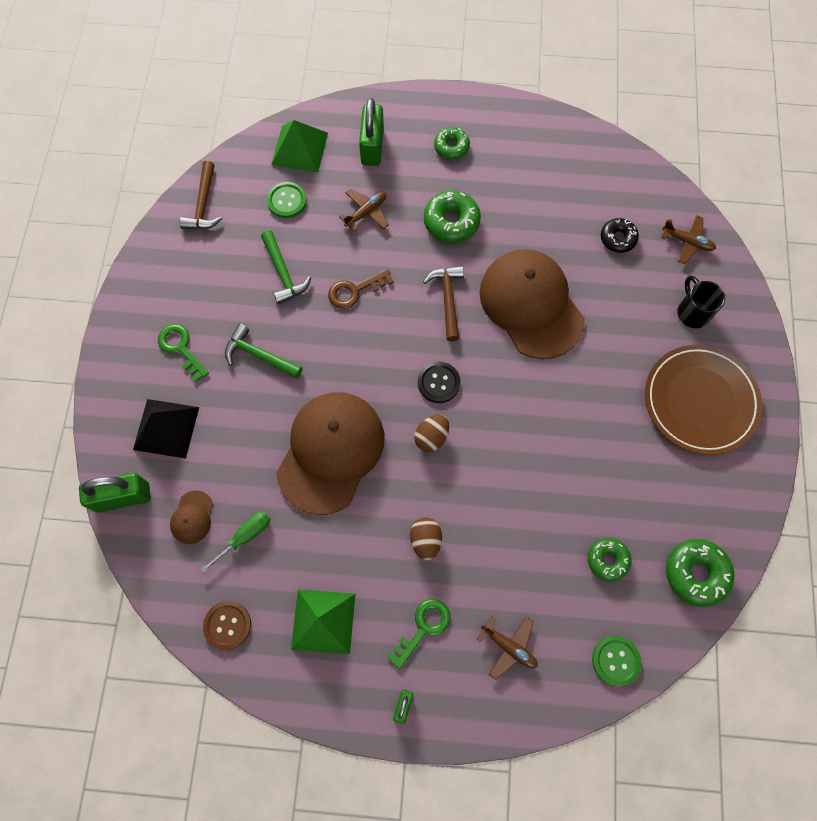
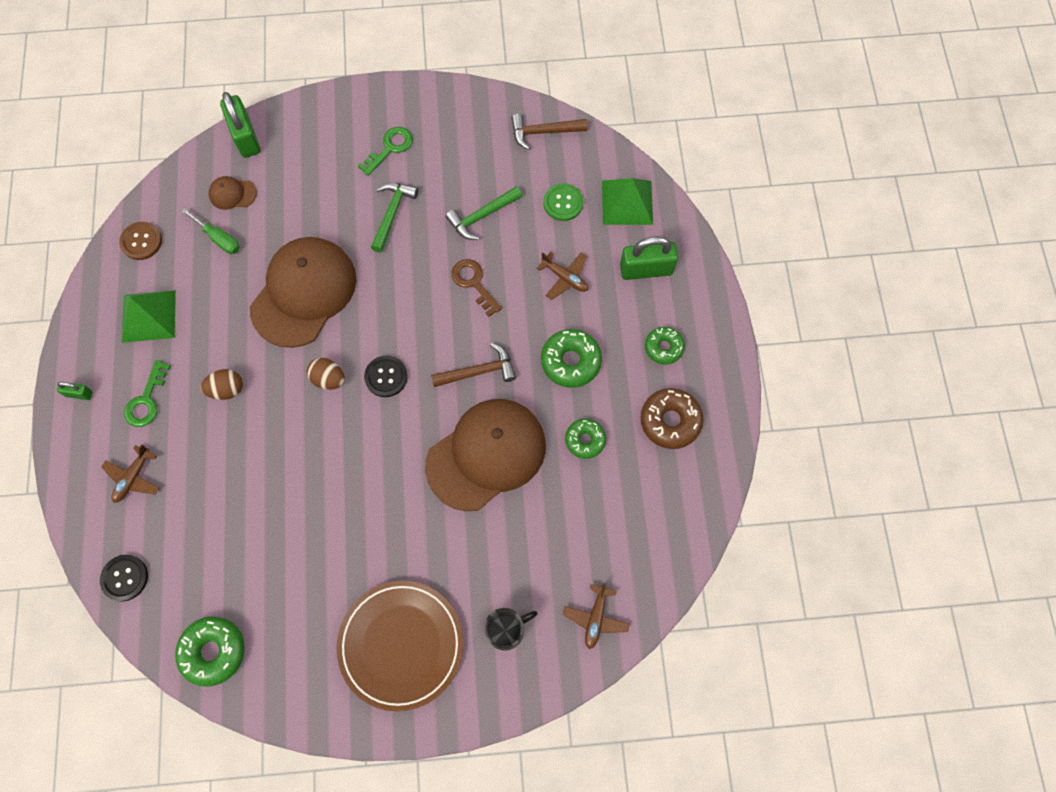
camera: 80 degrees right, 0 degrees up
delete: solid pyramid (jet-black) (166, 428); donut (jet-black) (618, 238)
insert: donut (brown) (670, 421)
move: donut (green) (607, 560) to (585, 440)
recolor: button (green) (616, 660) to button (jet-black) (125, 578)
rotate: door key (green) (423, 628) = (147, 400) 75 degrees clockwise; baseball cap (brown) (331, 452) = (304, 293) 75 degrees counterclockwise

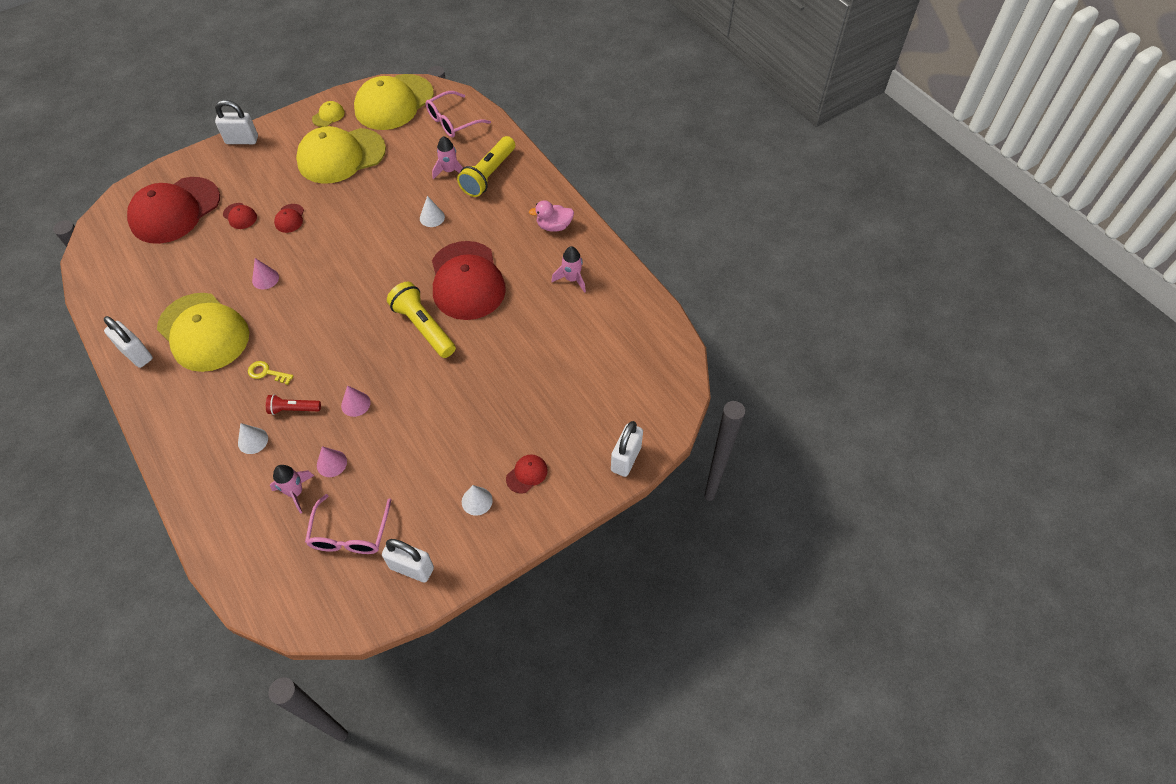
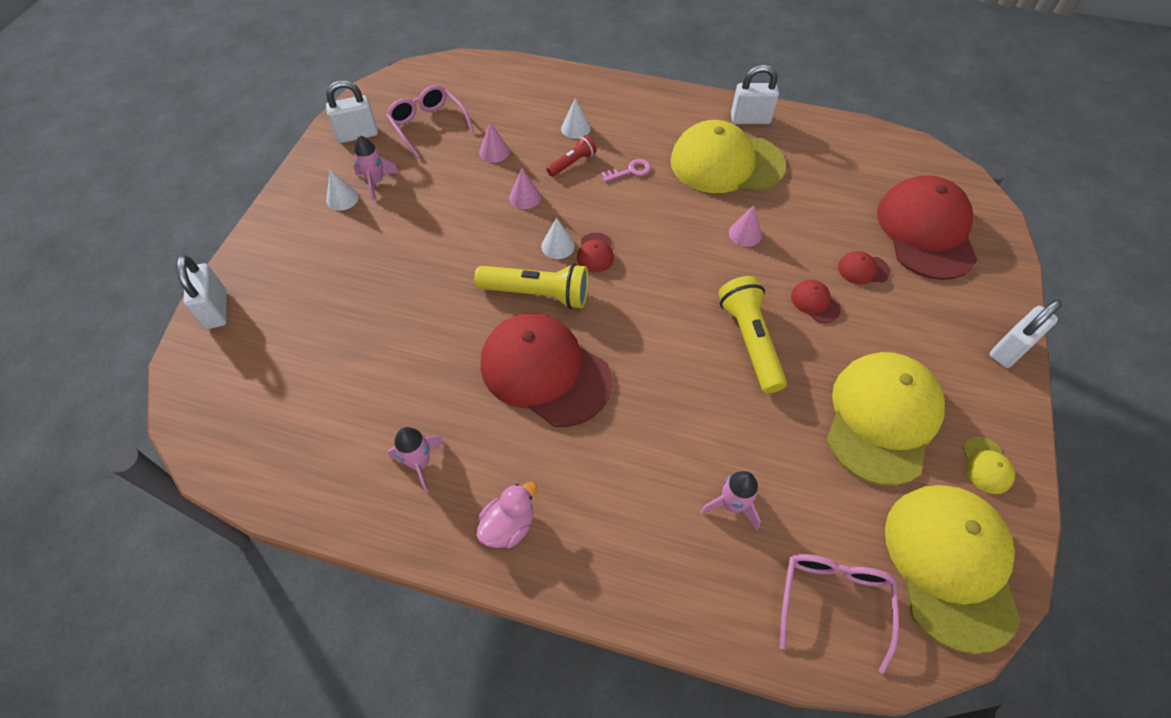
camera: 140 degrees right, 0 degrees up
move: spaceship (rose-pink) (295, 492) to (376, 182); solid cone (snow-white) (432, 217) to (558, 246); baseball cap (crimson) (527, 474) to (595, 253); torch (yellow) (488, 175) to (750, 341)
recolor: door key (yellow) (267, 373) to door key (rose-pink) (630, 171)

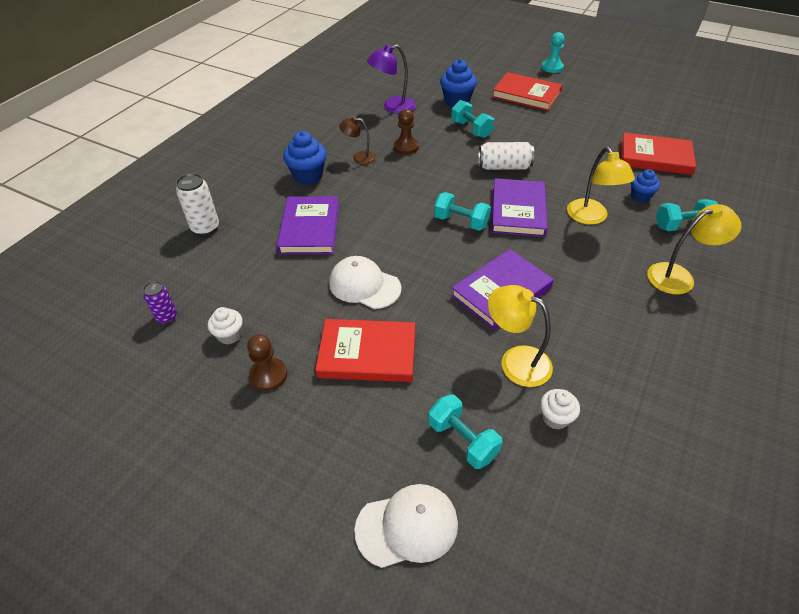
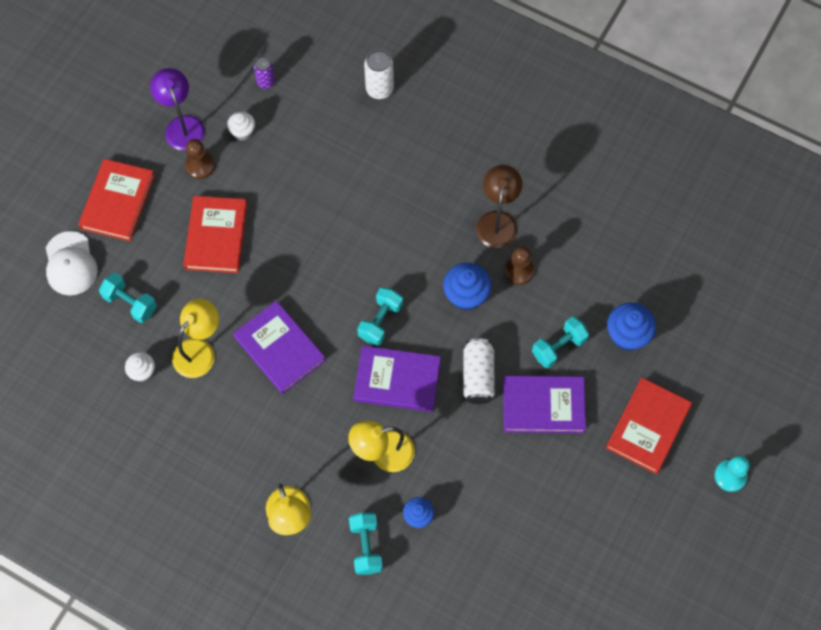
camera: 90 degrees right, 20 degrees up
delete: baseball cap (snow-white) (364, 285)
move: hardback (crimson) (655, 157) to (118, 202); reading lamp (purple) (392, 107) to (182, 125); fairy cake (blue) (308, 176) to (466, 296); hardback (purple) (310, 228) to (543, 406)
rotate: free weight (aqua) (462, 440) = (130, 303) 75 degrees clockwise
resize: reading lamp (brown) (359, 157) = (497, 221) x1.56

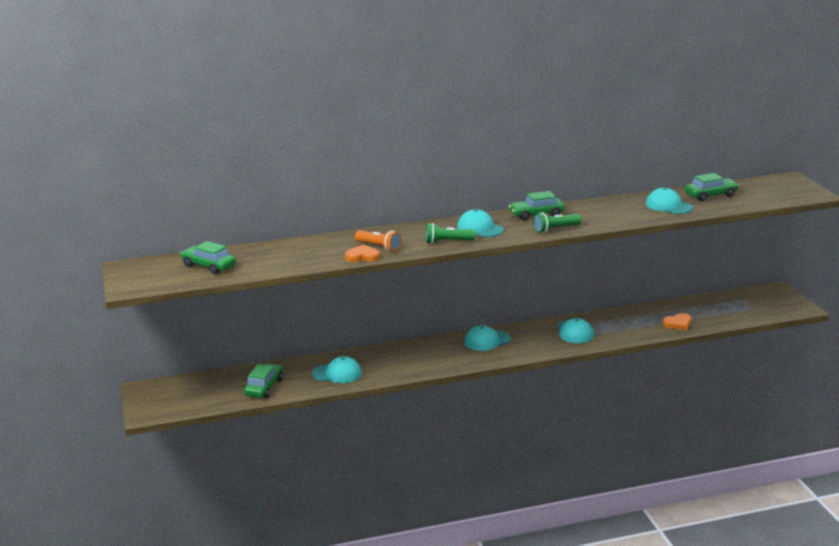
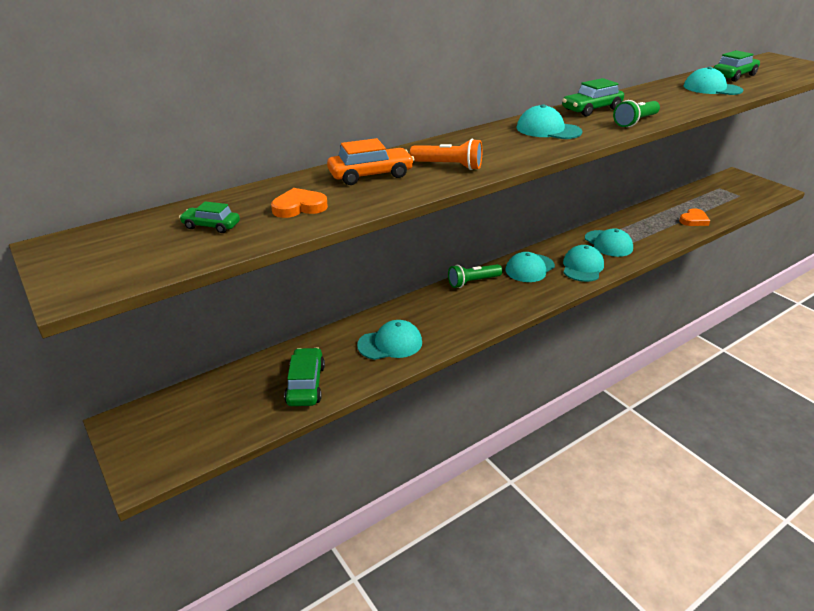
camera: 20 degrees left, 10 degrees up
insert: automobile (orange) (370, 175); baseball cap (aqua) (582, 267)
move: love heart (orange) (362, 257) to (299, 207); torch (green) (447, 242) to (473, 282)
resize: automobile (green) (208, 266) = (211, 226) x0.59

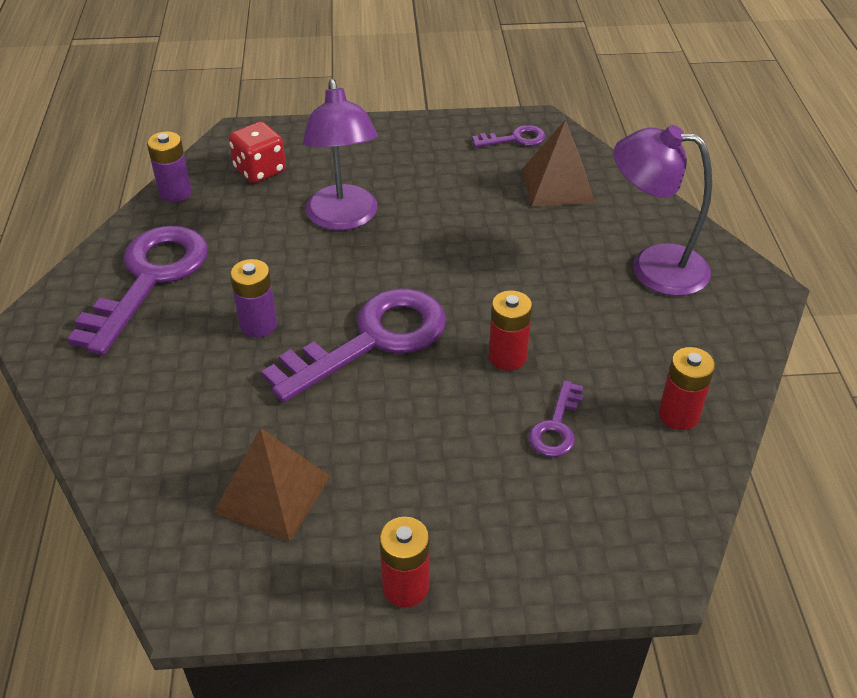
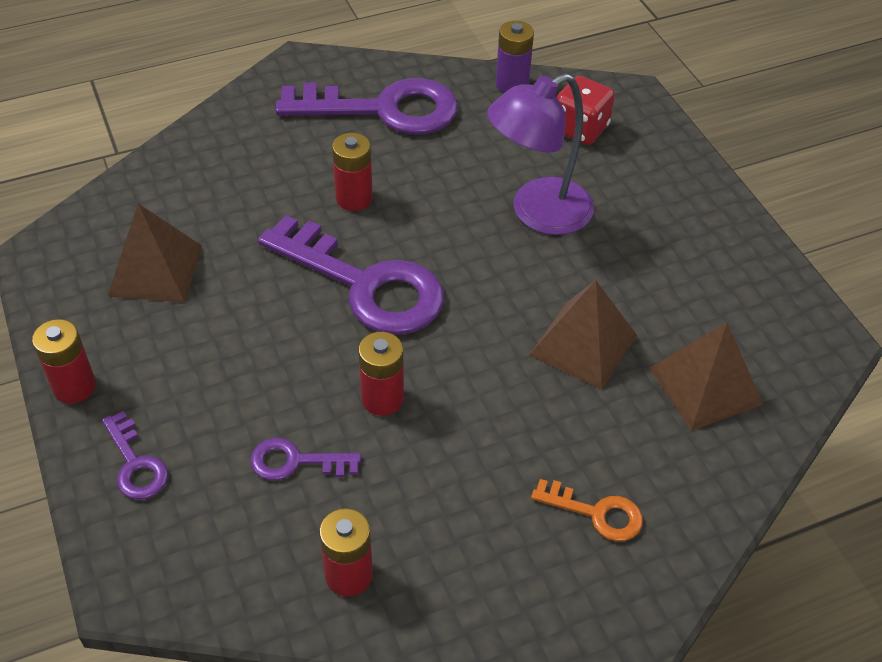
camera: 70 degrees right, 5 degrees up
insert: solid pyramid (brown) (583, 345)
move: door key (purple) (515, 139) to (135, 464)
replace: reading lamp (purple) (653, 267) to door key (orange) (596, 513)
recolor: battery (purple) (258, 325) to battery (crimson) (354, 198)

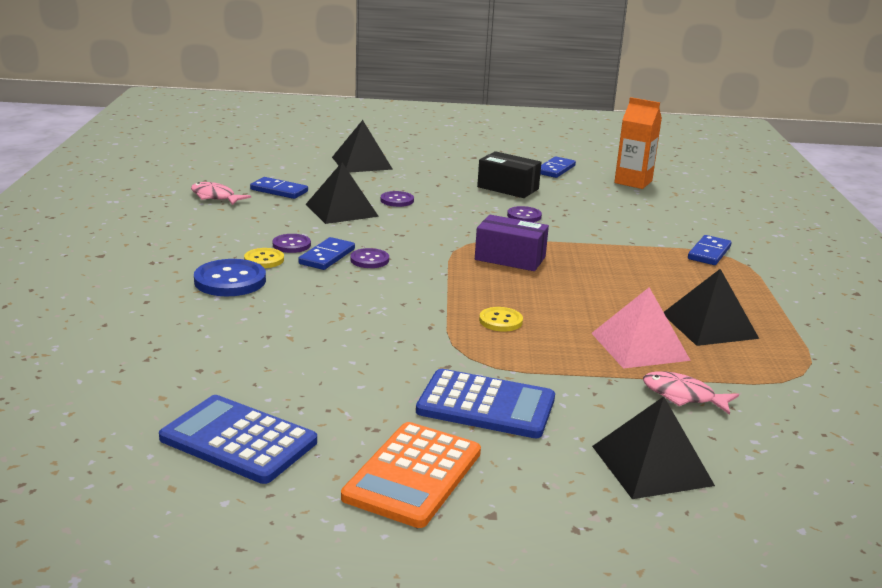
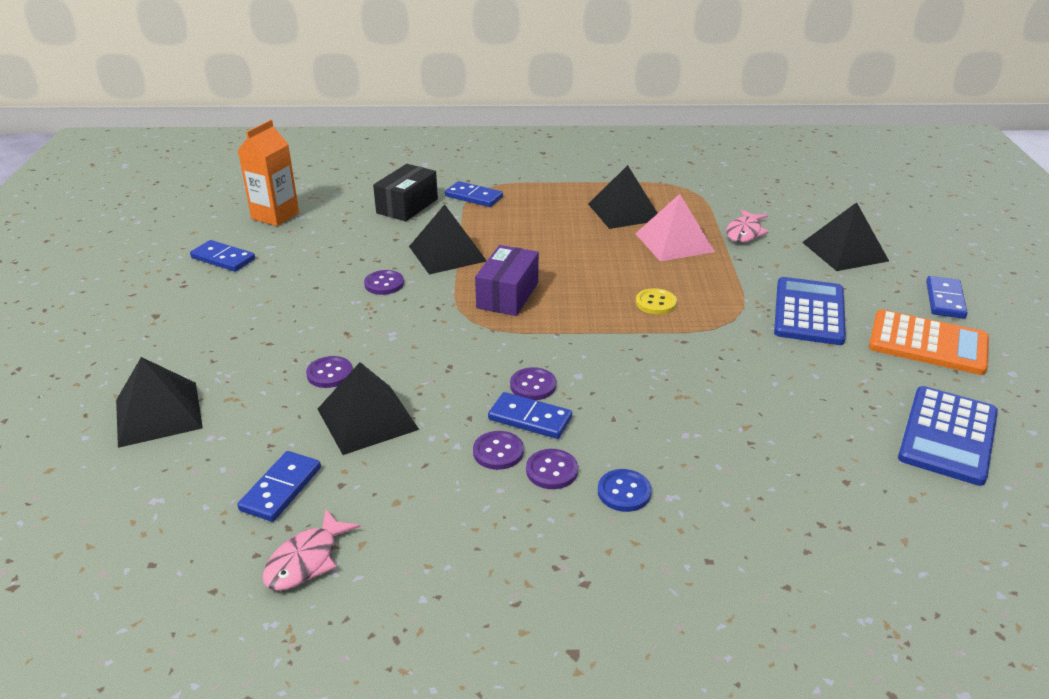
camera: 90 degrees left, 10 degrees up
insert: solid pyramid (jet-black) (447, 253); domino piece (blue) (944, 300)
move: package (jet-black) (508, 188) to (407, 206)
recolor: button (yellow) (264, 260) to button (purple) (552, 470)
resize: button (blue) (230, 281) = (624, 492) x0.59

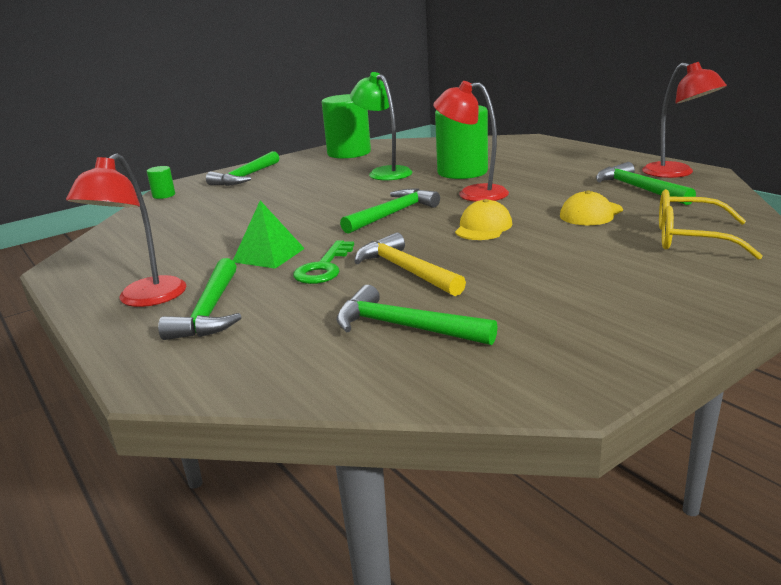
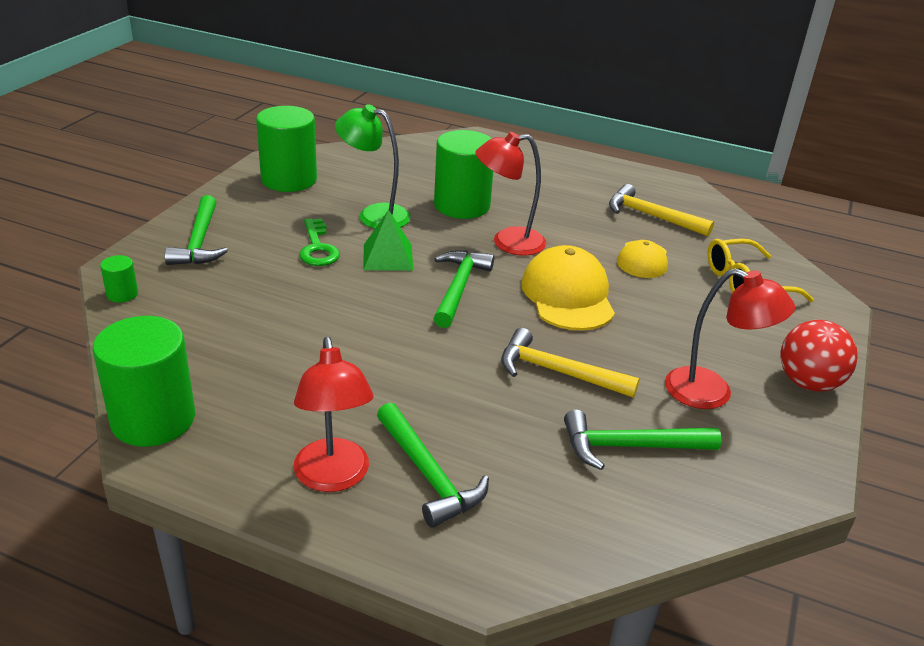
camera: 35 degrees left, 10 degrees up
insert: cylinder shape (green) (153, 419); ball (crimson) (808, 383)
move: door key (green) (324, 267) to (318, 248); solid pyramid (green) (268, 255) to (387, 257); reading lamp (crimson) (676, 173) to (712, 393)
recolor: claw hammer (green) (638, 189) to claw hammer (yellow) (651, 216)
resize: baseball cap (yellow) (483, 227) = (568, 295) x1.64

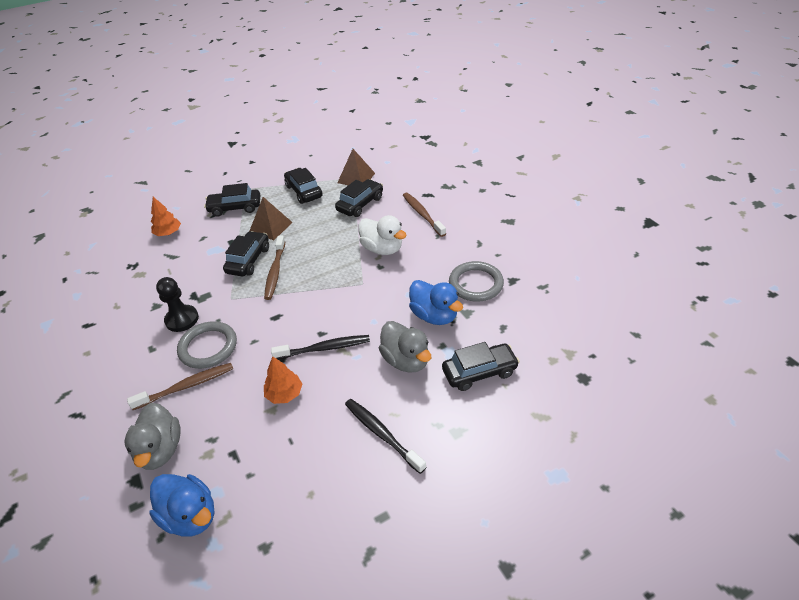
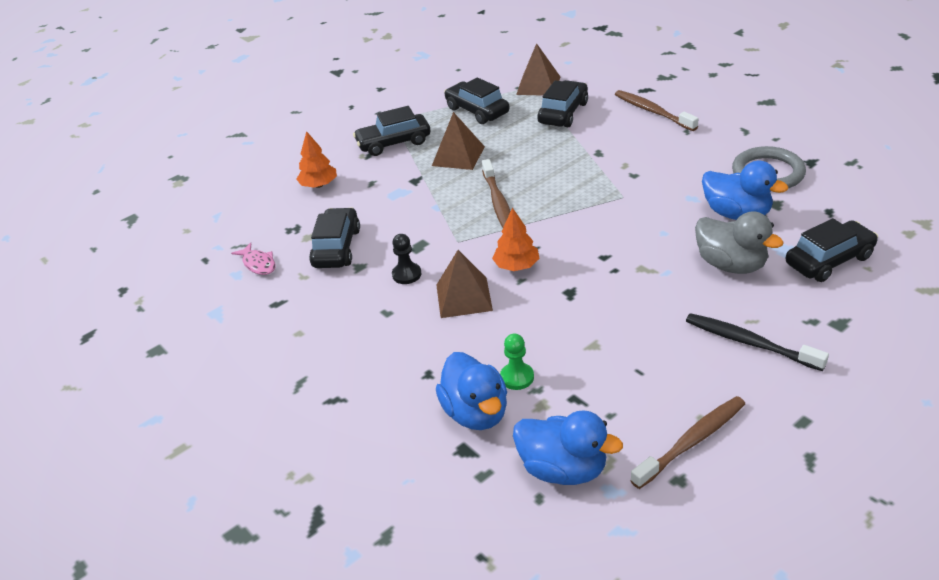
camera: 10 degrees left, 5 degrees down
delete: tooth brush (jet-black) (324, 348); duck (snow-white) (382, 249)
insert: fish figure (rose-pink) (258, 264); game pawn (green) (517, 377)
move: automobile (jet-black) (248, 260) to (336, 248); fir tree (orange) (284, 394) to (516, 266); tooth brush (brown) (186, 386) to (692, 441)
replace: hoop (ash-grey) (208, 347) to solid pyramid (brown) (464, 297)
recolor: duck (ash-grey) (160, 450) to duck (blue) (476, 413)
resize: game pawn (jet-black) (182, 319) = (406, 274) x0.66

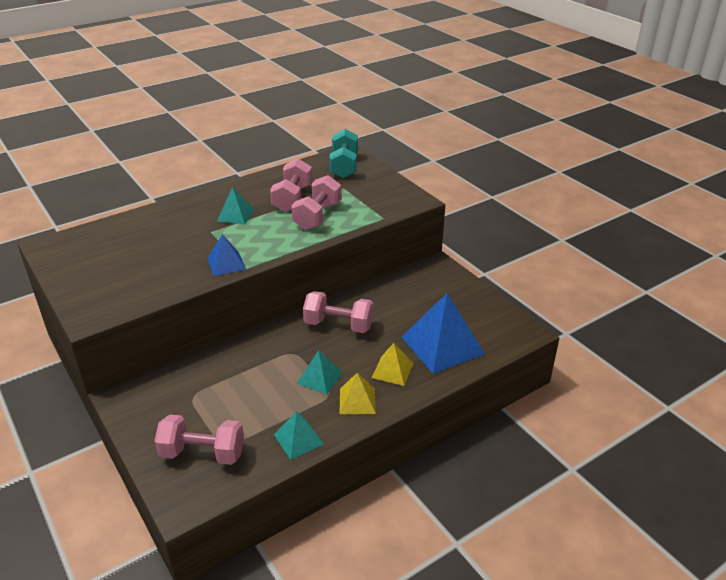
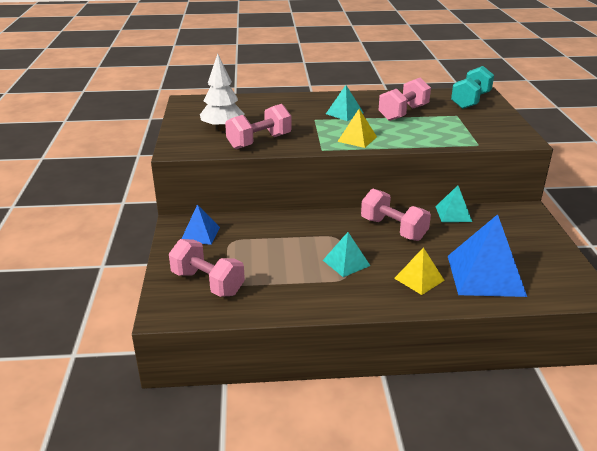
camera: 30 degrees right, 5 degrees down
insert: fir tree (snow-white) (222, 128)
move: solid pyramid (blue) (226, 263) to (200, 234); free weight (rose-pink) (317, 216) to (259, 142); solid pyramid (yellow) (357, 401) to (357, 139); solid pyramid (aqua) (298, 439) to (453, 214)

